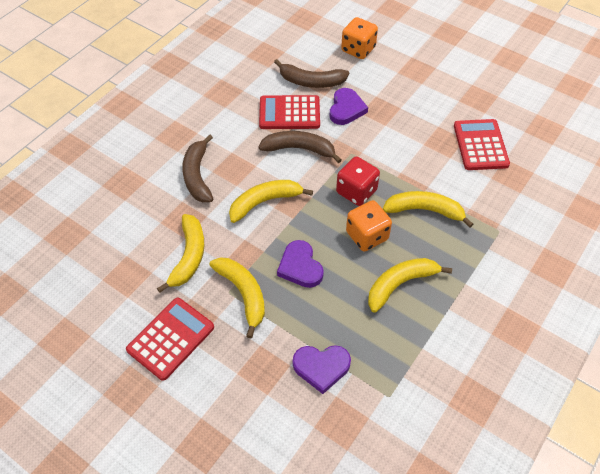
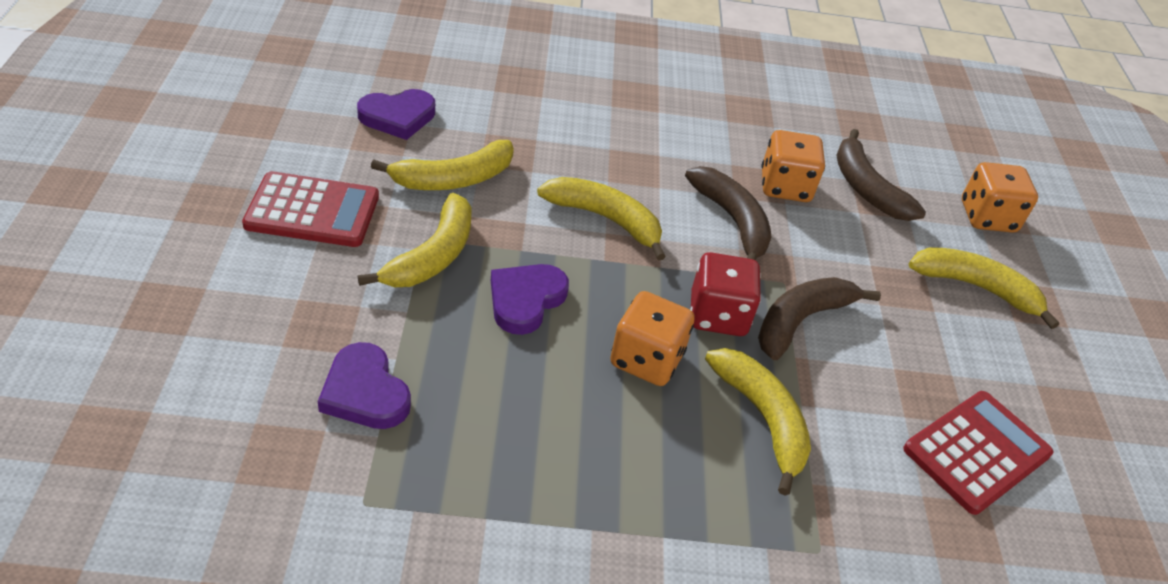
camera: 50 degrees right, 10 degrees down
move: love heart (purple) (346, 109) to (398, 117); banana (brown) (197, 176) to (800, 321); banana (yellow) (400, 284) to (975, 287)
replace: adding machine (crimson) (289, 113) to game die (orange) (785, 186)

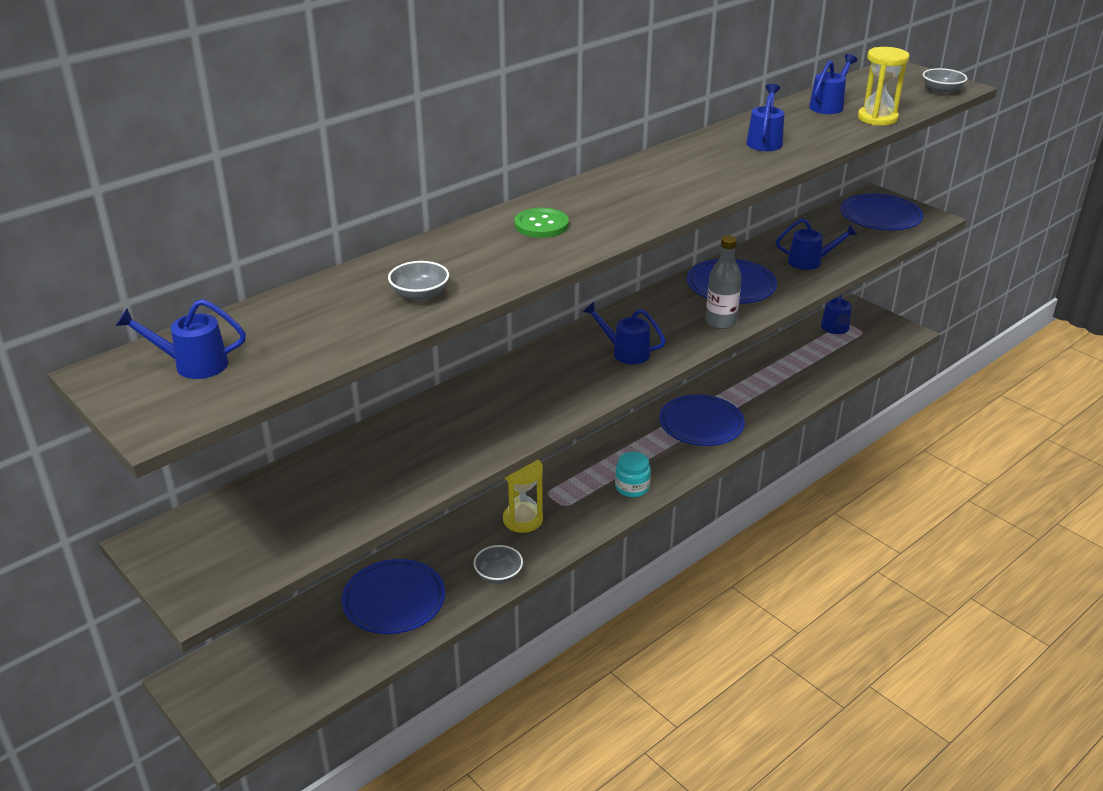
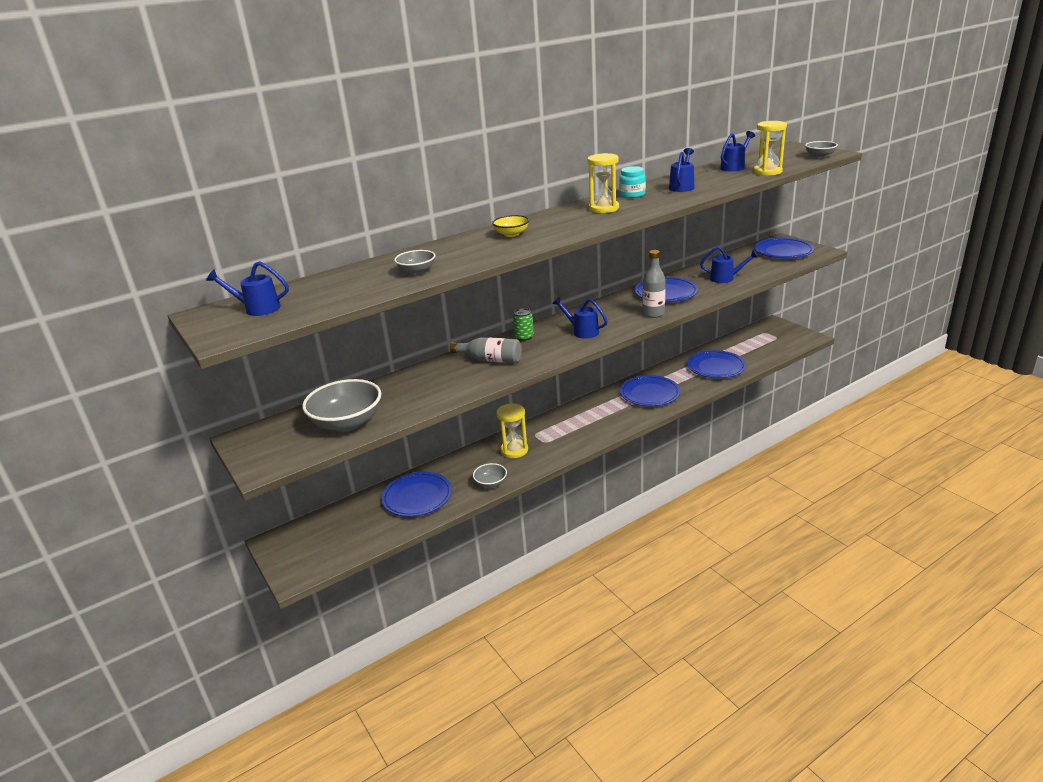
camera: 10 degrees right, 5 degrees down
delete: watering pot (blue) (835, 329)
insert: bowl (ash-grey) (347, 423); flask (ash-grey) (490, 360); soda can (green) (524, 337); hourglass (yellow) (604, 208); dinner plate (blue) (716, 367)
move: preserve jar (aqua) (632, 487) to (632, 195)
replace: button (green) (541, 225) to bowl (yellow) (511, 234)

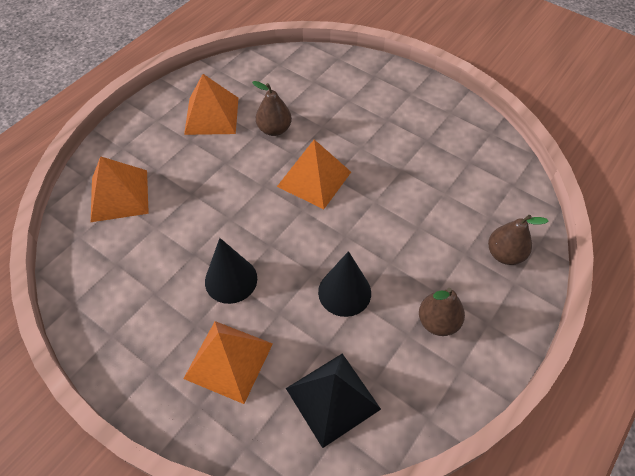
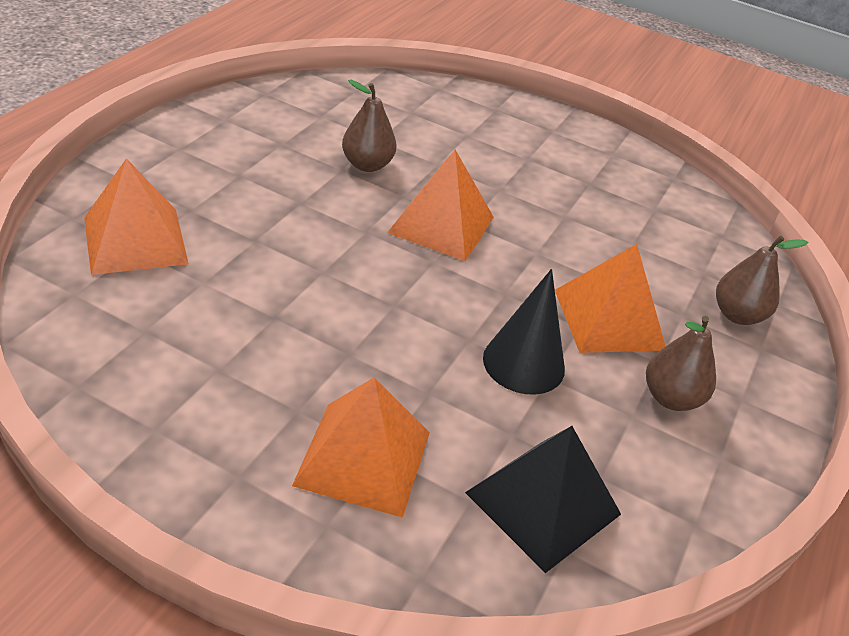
camera: 15 degrees left, 15 degrees down
delete: solid cone (jet-black) (231, 280)
move: solid pyramid (orange) (211, 115) to (608, 319)

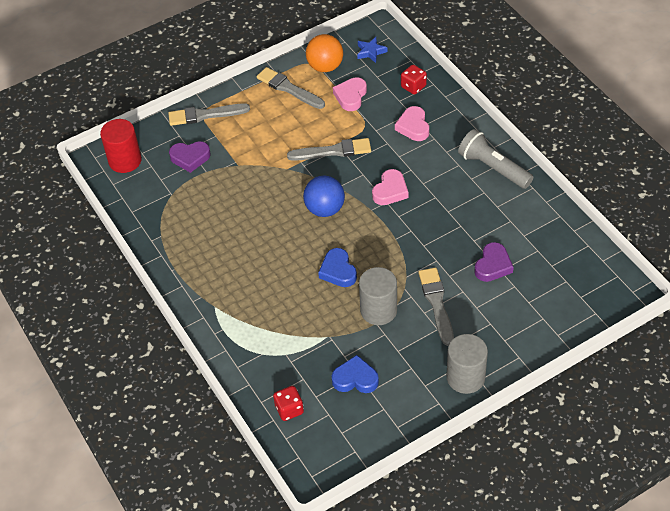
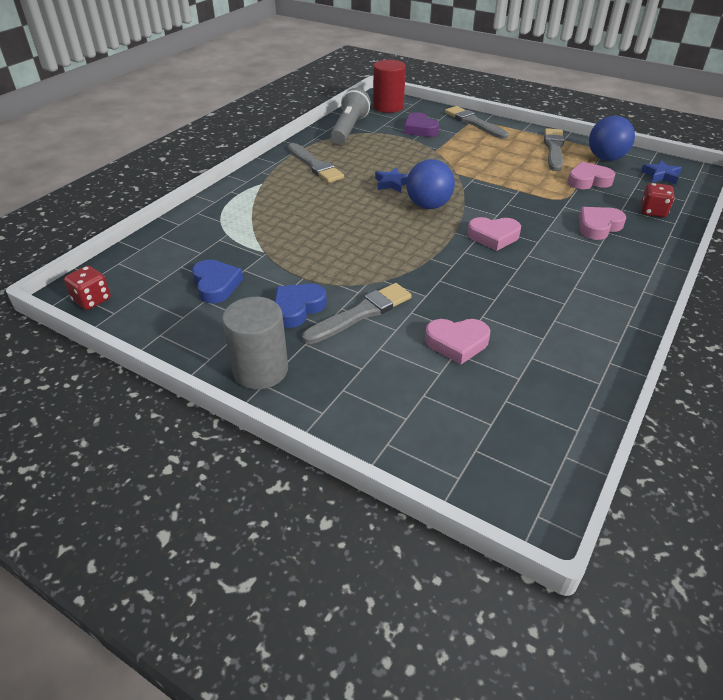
camera: 60 degrees right, 10 degrees down
delete: cylinder shape (ash-grey) (378, 310)
insert: five-pointed star (blue) (392, 183)
move: game die (crimson) (289, 409) to (92, 300); love heart (blue) (338, 271) to (297, 308); paint brush (ash-grey) (333, 151) to (315, 165); torch (ash-grey) (493, 168) to (349, 129)
recolor: love heart (purple) (493, 265) to love heart (rose-pink) (457, 343); ball (orange) (325, 67) to ball (blue) (605, 158)

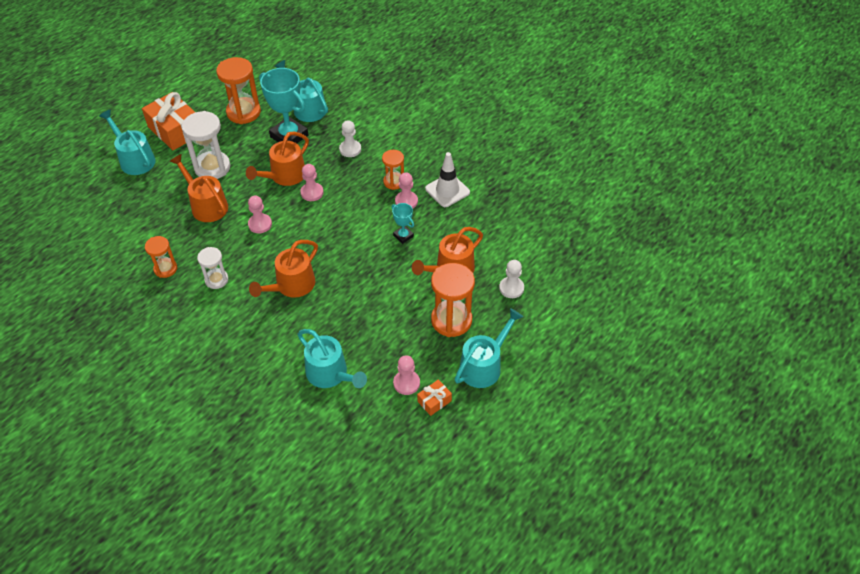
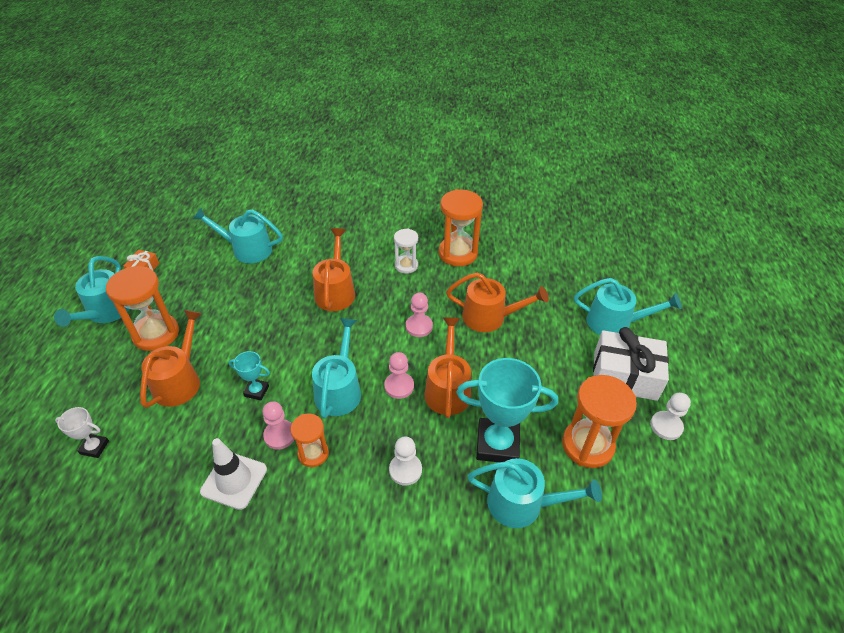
camera: 145 degrees right, 5 degrees down
delete: hourglass (snow-white) (212, 167); game pawn (rose-pink) (406, 383)
insert: trophy (snow-white) (94, 447); watering pot (aqua) (339, 390)
move: game pawn (snow-white) (511, 288) to (666, 426)
recolor: present (orange) (175, 130) to present (snow-white) (625, 375)
resize: hourglass (orange) (165, 269) = (458, 253) x1.70

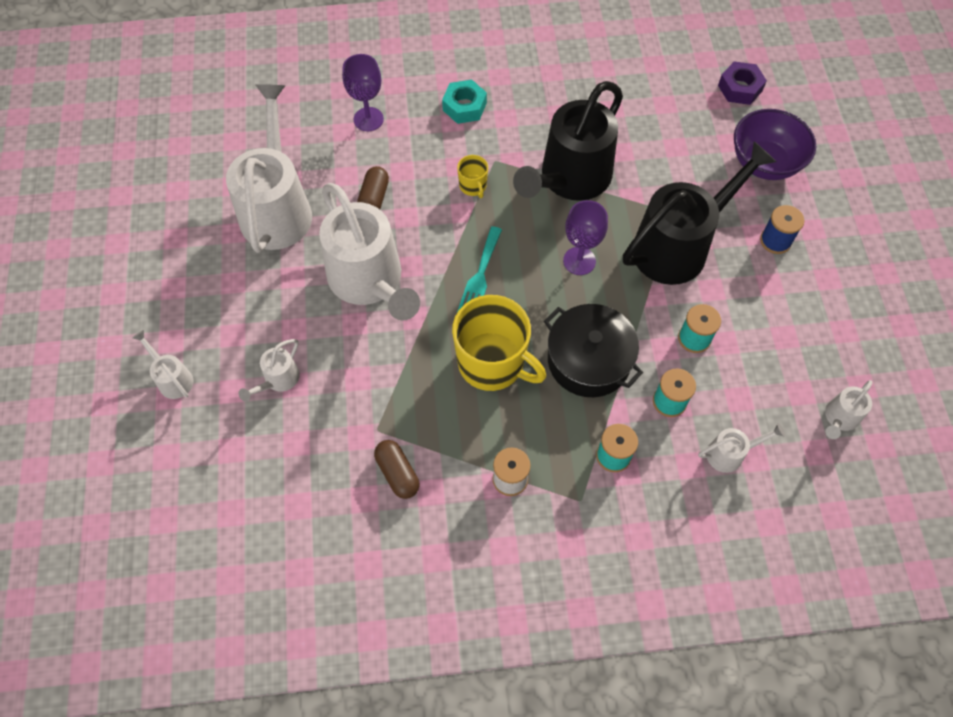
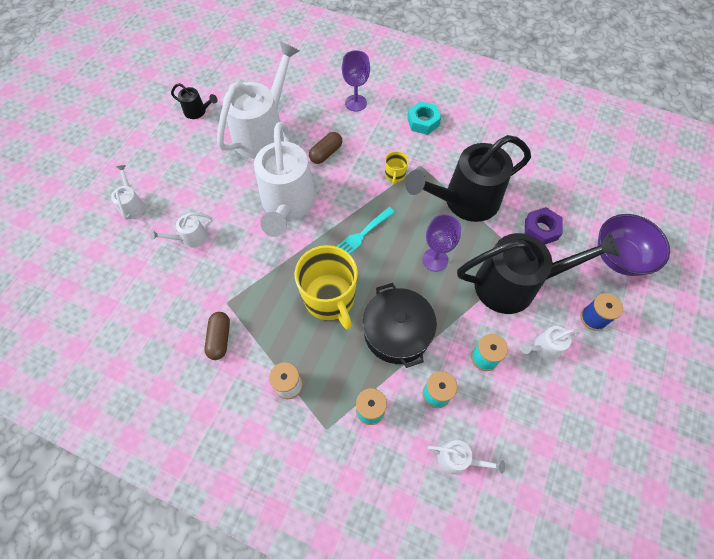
camera: 30 degrees right, 0 degrees up
insert: watering pot (jet-black) (198, 111)
move: watering pot (snow-white) (839, 419) to (543, 348); nut (purple) (740, 88) to (541, 229)

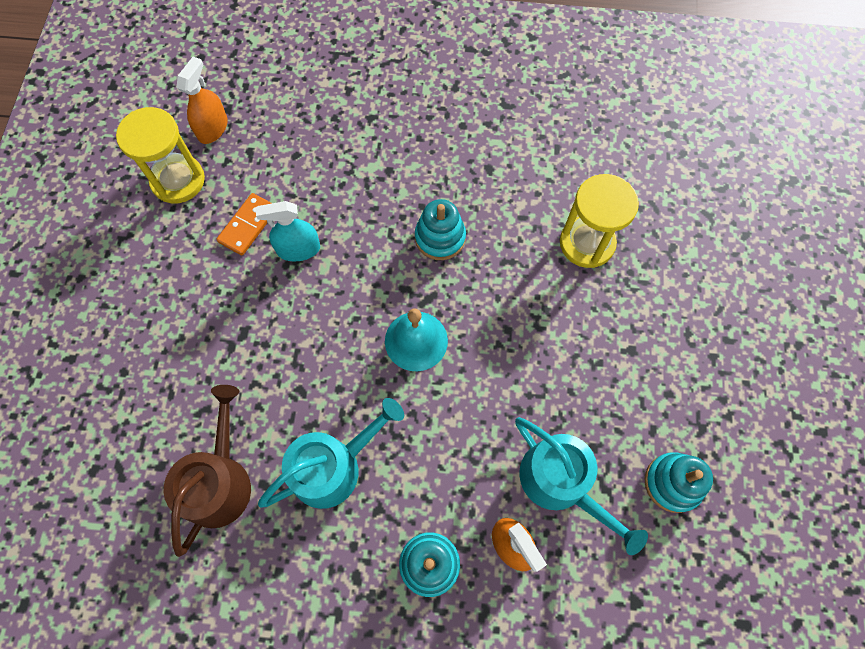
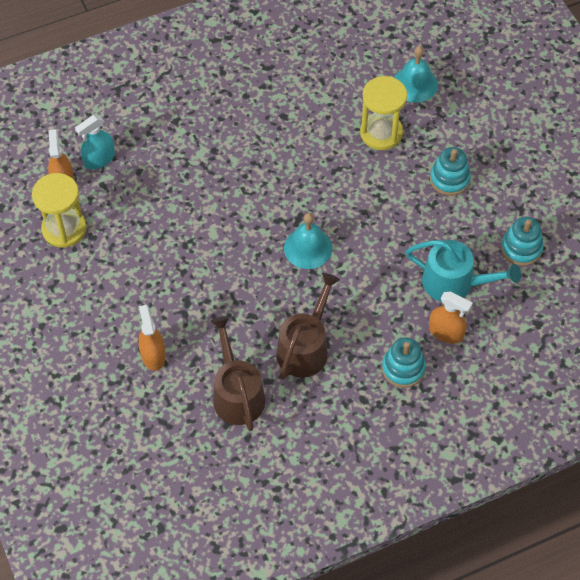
camera: 30 degrees left, 10 degrees down
delete: domino piece (orange) (248, 225)
insert: spray cleaner (orange) (153, 355); hand bell (aqua) (415, 84)
move: spray cleaner (aqua) (298, 249) to (99, 159); stacking rings (aqua) (440, 238) to (449, 179)
recolor: watering pot (aqua) (333, 467) to watering pot (brown) (305, 347)

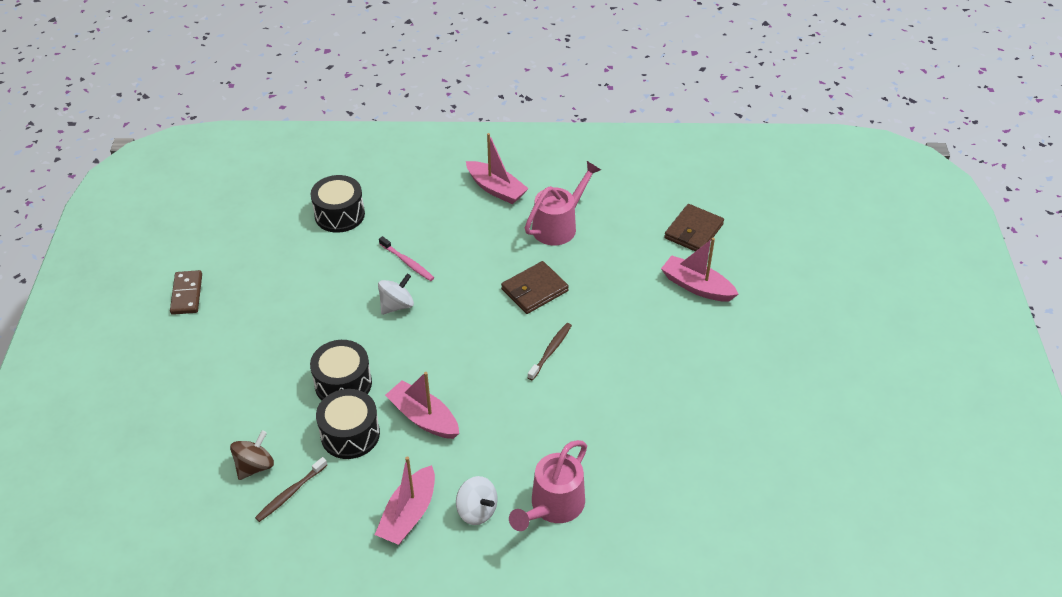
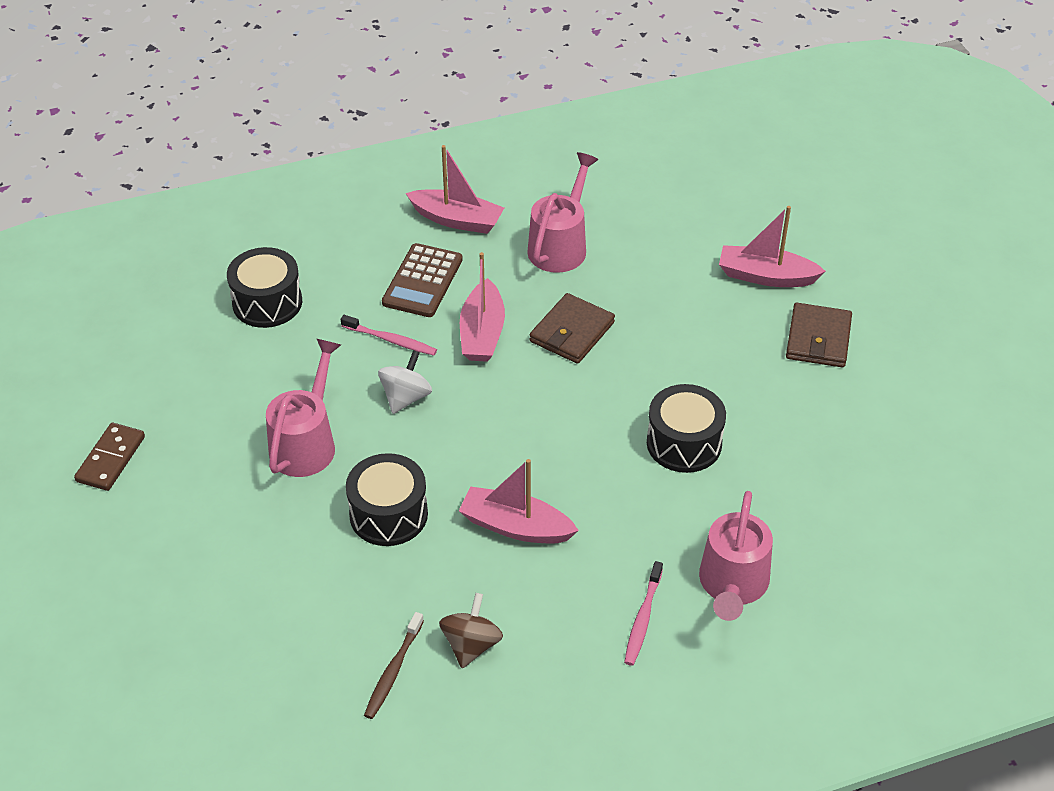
camera: 20 degrees left, 0 degrees up
delete: tooth brush (brown) (550, 351)
insert: watering pot (rose-pink) (306, 442); adding machine (brown) (422, 281)
move: whirligig (brown) (255, 466) to (471, 645); boat (rose-pink) (408, 514) to (482, 333); drum (jet-black) (350, 434) to (684, 443); card wallet (brown) (693, 231) to (818, 339)
replace: whirligig (snow-white) (477, 510) to tooth brush (rose-pink) (643, 619)
rotate: domino piece (brown) (187, 294) = (111, 459) 45 degrees clockwise

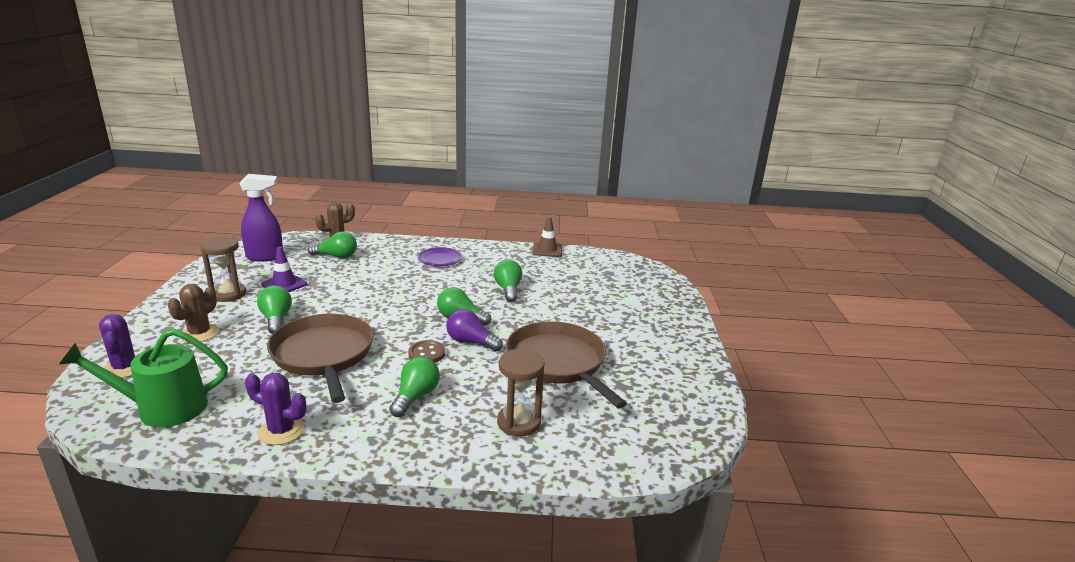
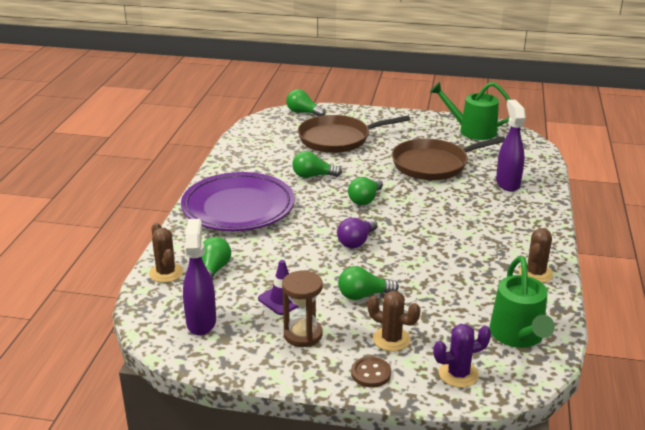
camera: 80 degrees left, 5 degrees up
delete: road cone (brown) (547, 250)
insert: watering pot (green) (472, 131)
move: bulb (green) (415, 397) to (303, 112); frying pan (brown) (323, 355) to (338, 139); bulb (purple) (471, 342) to (356, 242); button (brown) (426, 354) to (370, 373)
replace: hourglass (brown) (518, 422) to spray cleaner (purple) (507, 183)
recolor: cactus (purple) (281, 431) to cactus (brown) (535, 273)
resize: dinner plate (purple) (439, 259) = (238, 208) x2.37

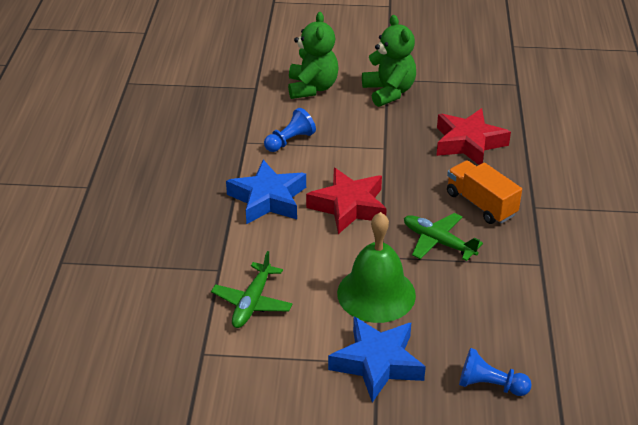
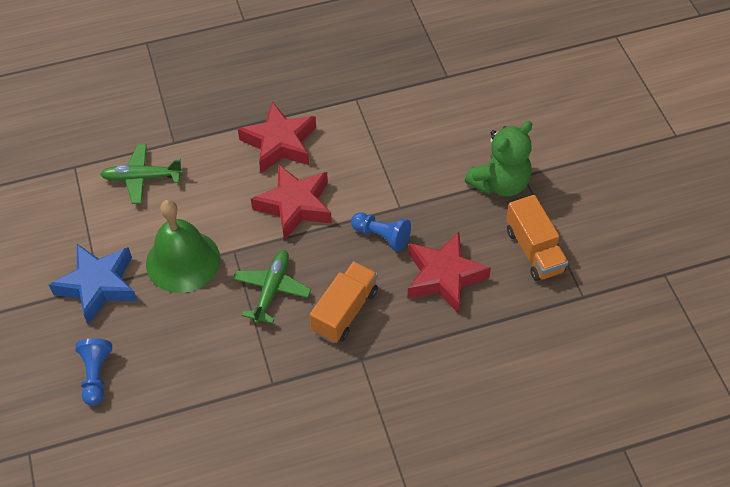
camera: 70 degrees right, 15 degrees up
delete: teddy (green) (312, 88)
insert: lorry (orange) (534, 250)
move: game pawn (blue) (290, 141) to (382, 236)
recolor: five-pointed star (blue) (268, 199) to five-pointed star (crimson) (279, 143)

